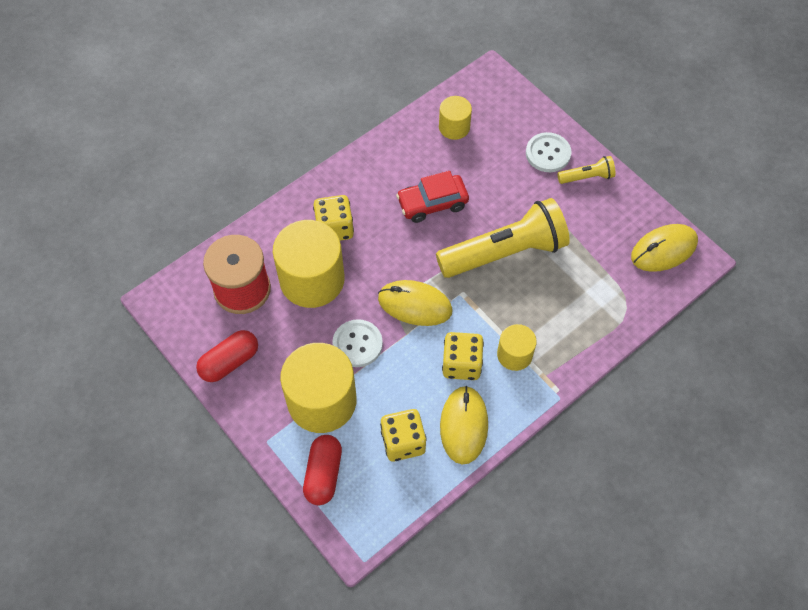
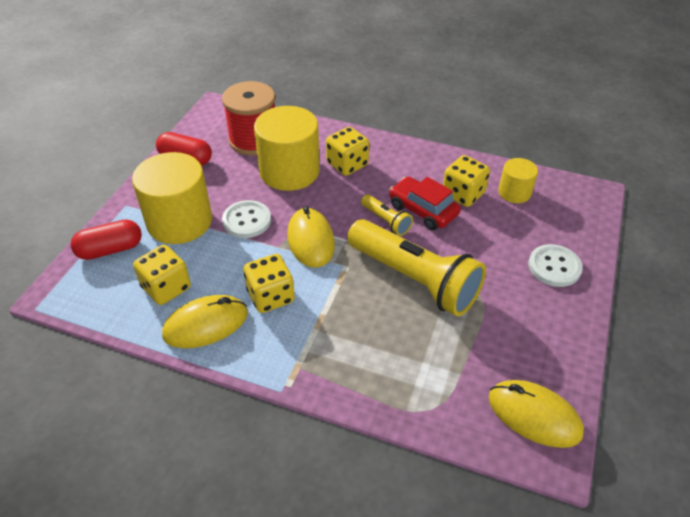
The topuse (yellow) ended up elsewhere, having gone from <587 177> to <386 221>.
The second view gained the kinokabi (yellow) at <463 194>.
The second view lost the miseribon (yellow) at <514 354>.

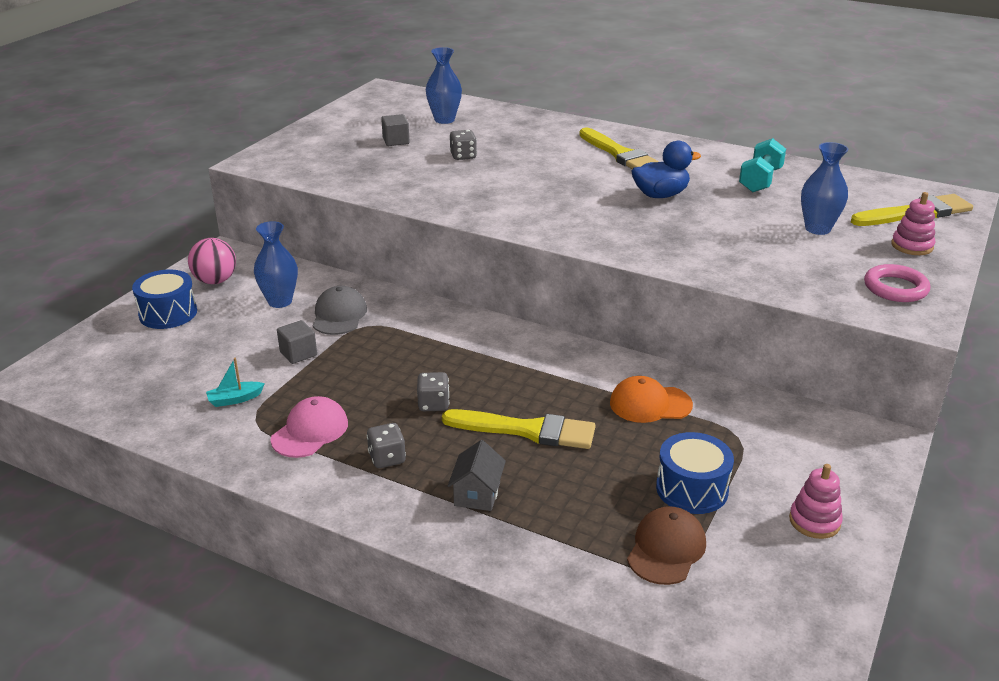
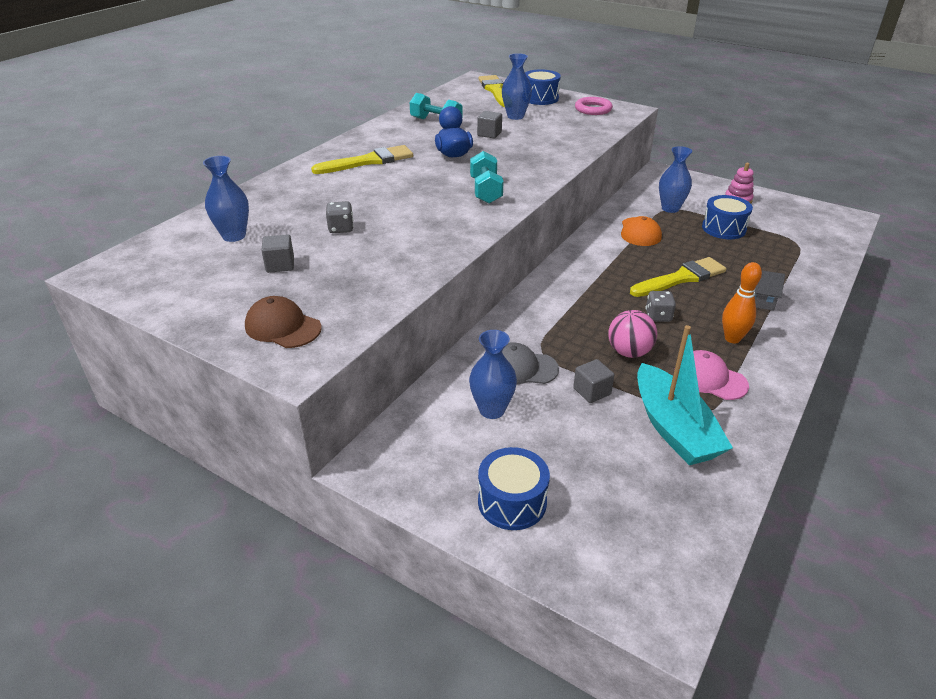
The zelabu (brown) ended up elsewhere, having gone from <666 549> to <283 327>.
The second view gained the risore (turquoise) at <485 191>.
The second view gained the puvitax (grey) at <489 134>.
Where the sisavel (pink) stood at <912 246>, the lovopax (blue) came to stand at <540 98>.
The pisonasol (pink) ended up elsewhere, having gone from <215 281> to <629 352>.
The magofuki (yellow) at <527 430> ended up facing another way, 45 degrees clockwise from before.
The size of the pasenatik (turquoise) at <235 399> changed by a factor of 2.46.
The second view gained the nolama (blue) at <670 208>.
Where the kinokabi (grey) stood at <387 458>, the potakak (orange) came to stand at <732 338>.

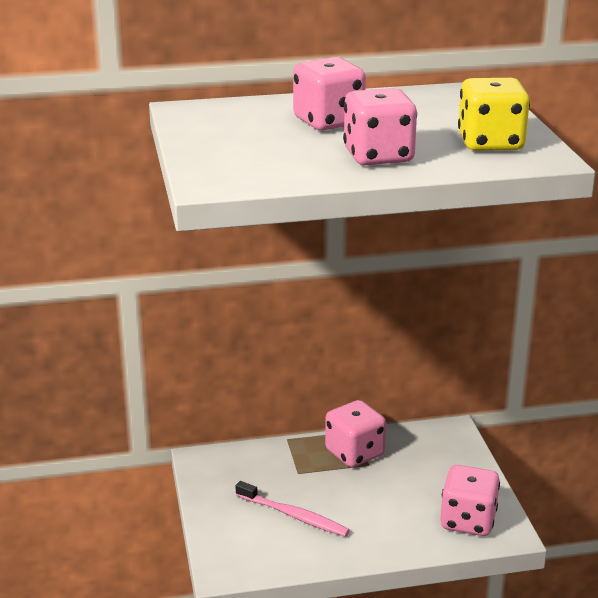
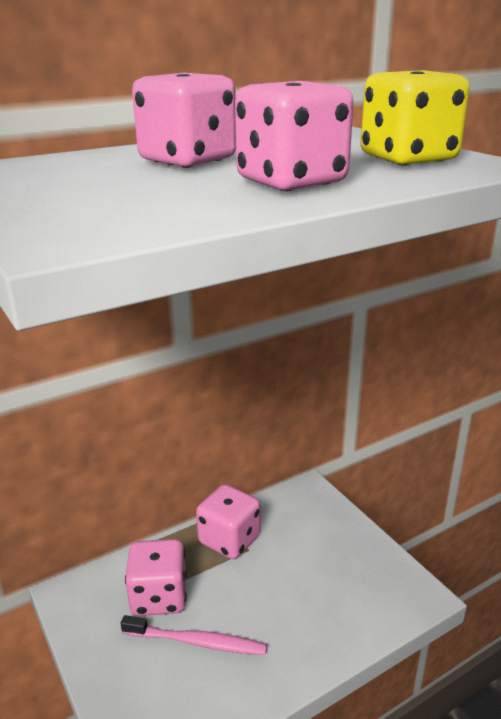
The kinokabi (pink) ended up elsewhere, having gone from <468 521> to <159 597>.

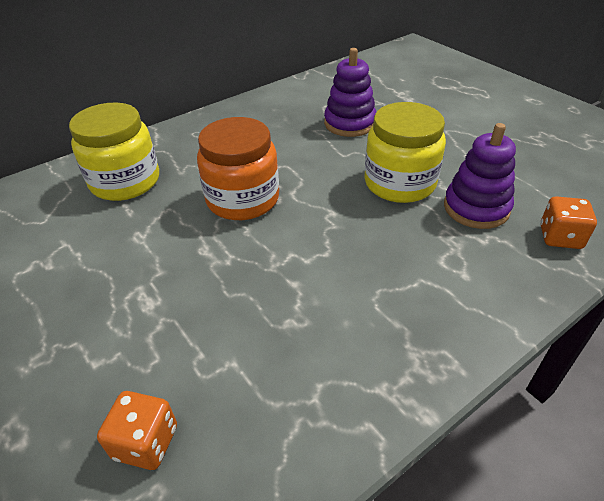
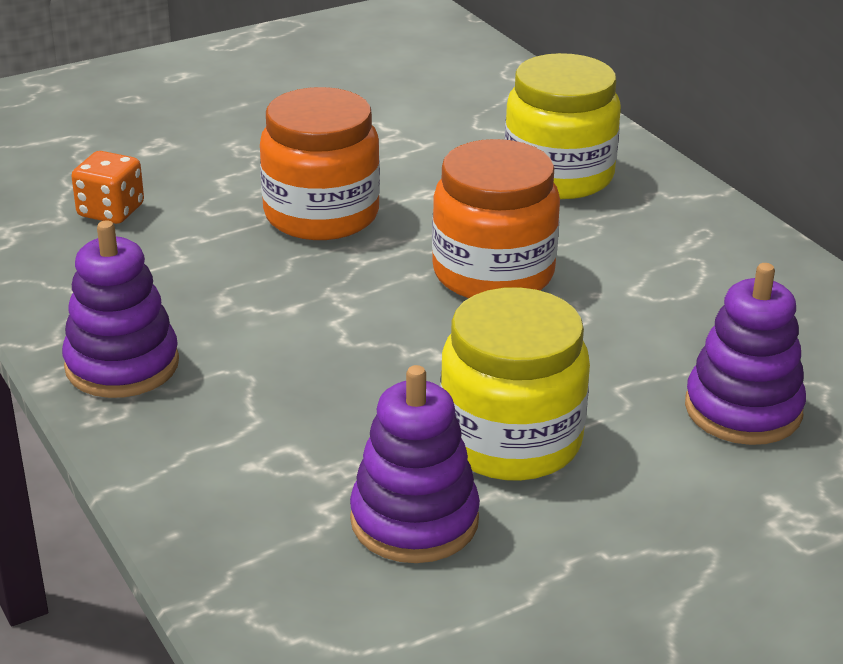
The second view gained the sisavel (purple) at <122 365>.
The second view gained the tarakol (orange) at <321 214>.
The second view lost the kinokabi (orange) at <560 237>.

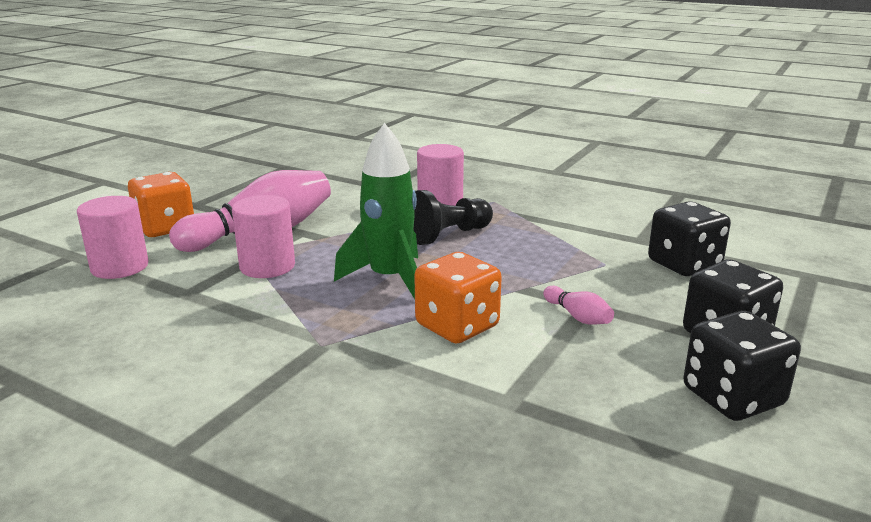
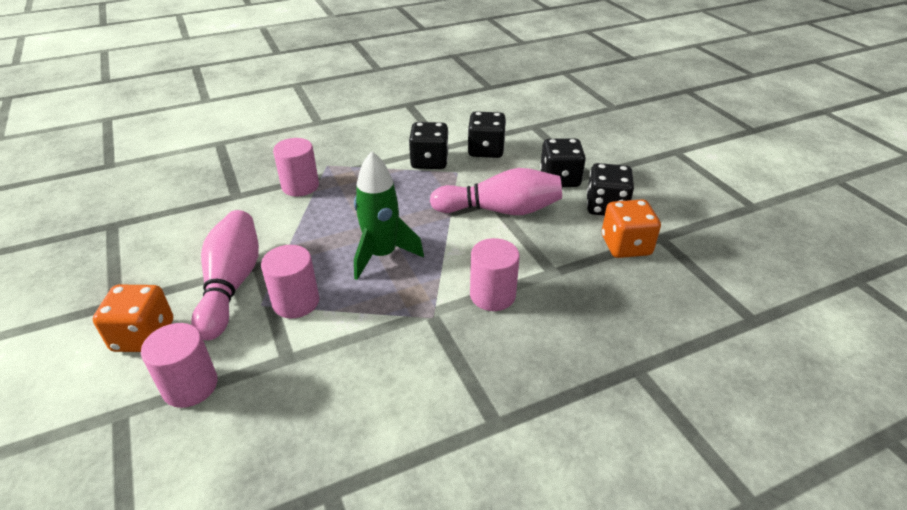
The second view gained the kinokabi (black) at <429 161>.
The size of the potakak (pink) at <577 316> changed by a factor of 2.34.
The second view gained the miseribon (pink) at <492 295>.
The kinokabi (orange) ended up elsewhere, having gone from <457 326> to <626 246>.
The second view lost the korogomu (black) at <448 235>.

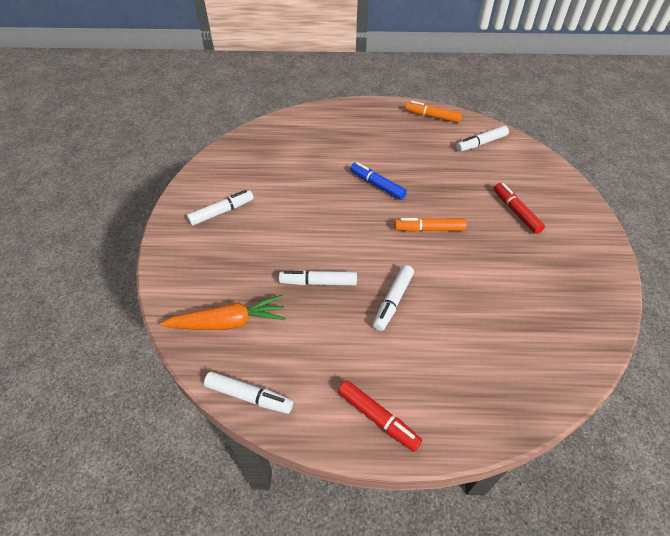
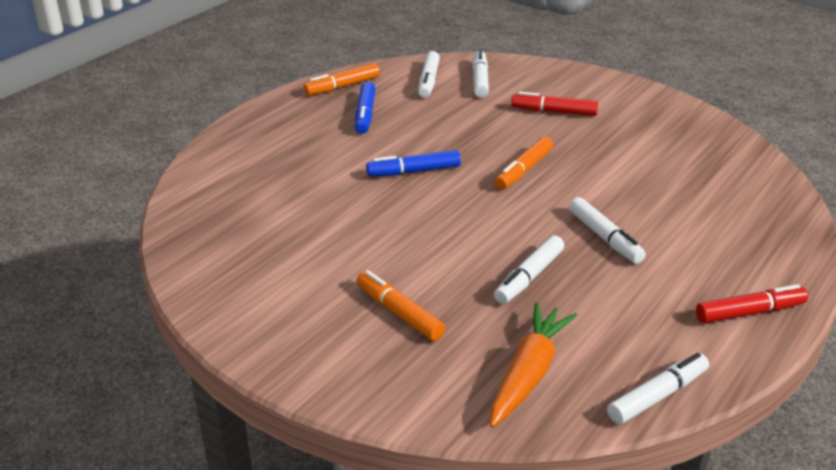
The second view gained the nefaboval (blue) at <365 114>.
The second view gained the nefaboval (orange) at <399 313>.
The nefaboval (white) ended up elsewhere, having gone from <222 212> to <480 80>.

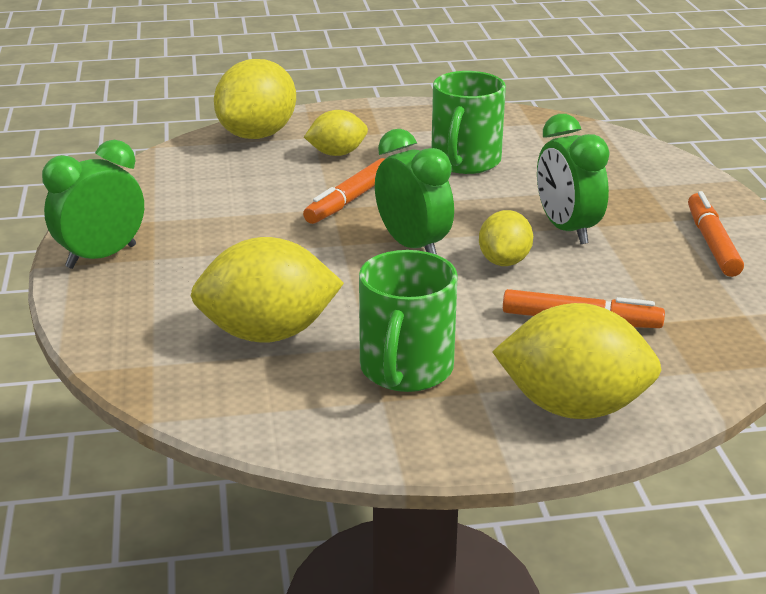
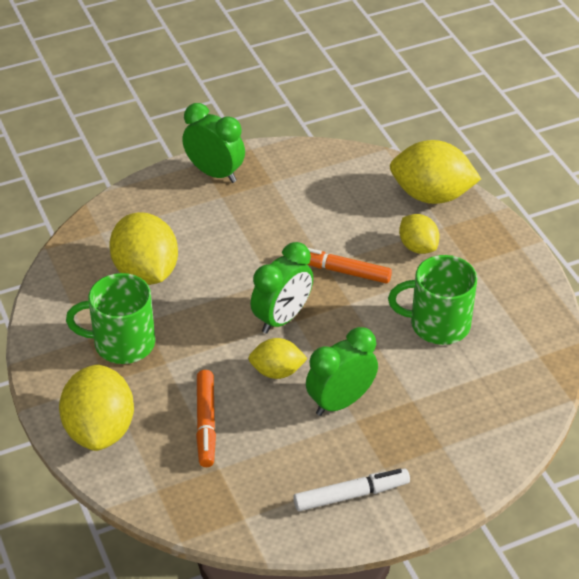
What was the nefaboval (orange) at <712 243> turned into the nefaboval (white) at <351 495>.

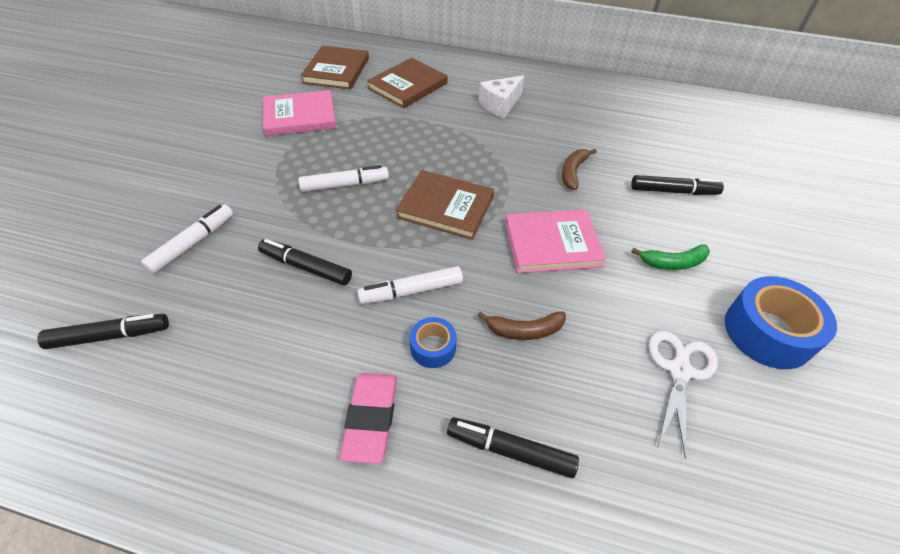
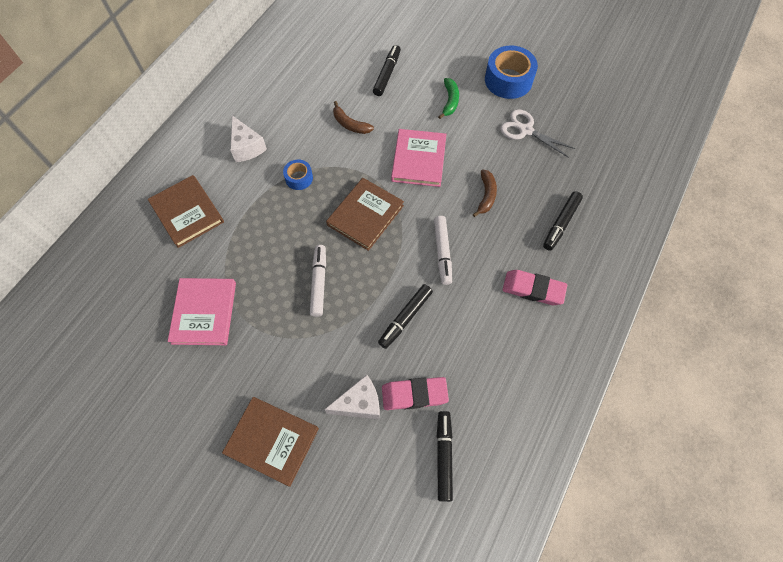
The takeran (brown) ended up elsewhere, having gone from <336 70> to <272 441>.
The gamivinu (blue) ended up elsewhere, having gone from <433 347> to <299 178>.
Where the nefaboval (white) stood at <192 243>, the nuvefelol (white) came to stand at <359 403>.
The second view gained the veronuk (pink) at <414 394>.

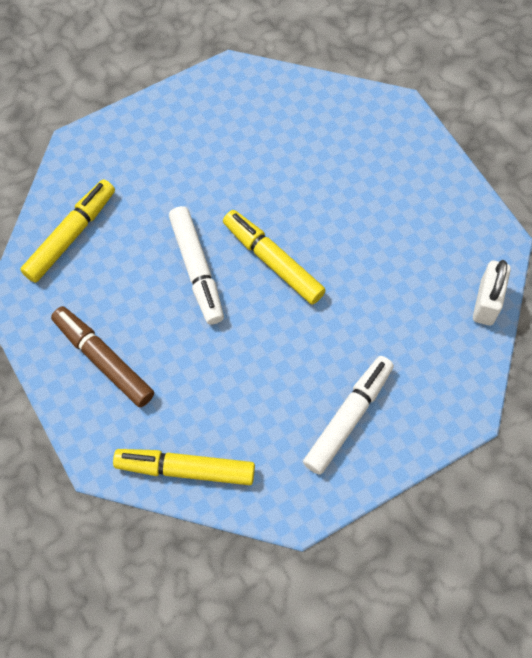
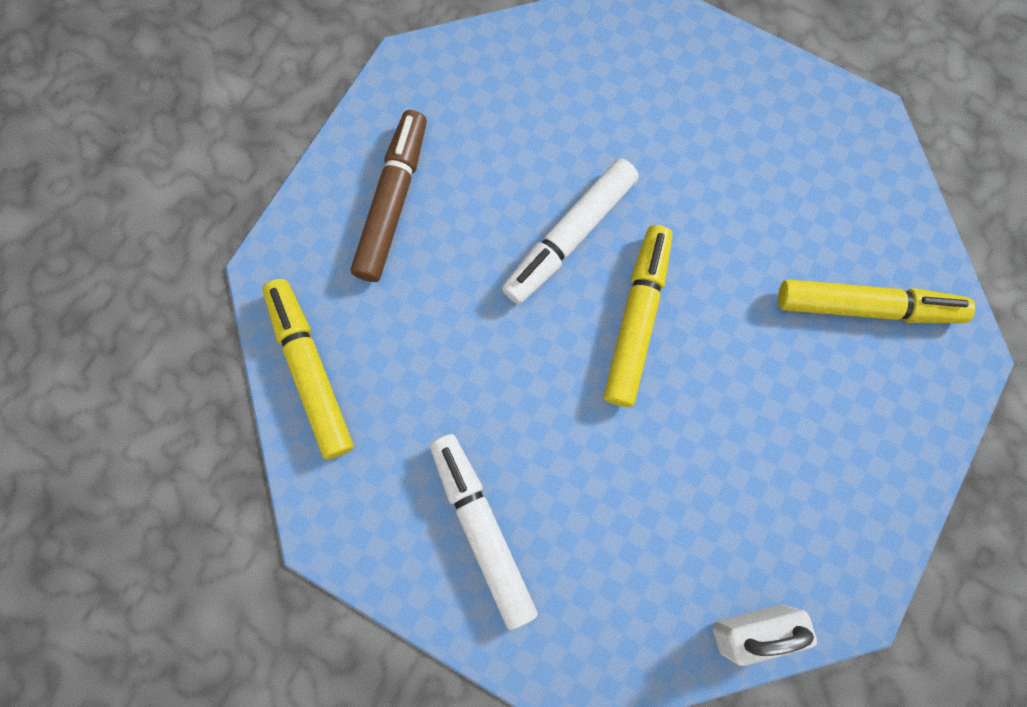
The nefaboval (white) at <348 417> ended up facing another way, 120 degrees counterclockwise from before.
The nefaboval (yellow) ended up elsewhere, having gone from <71 235> to <866 307>.

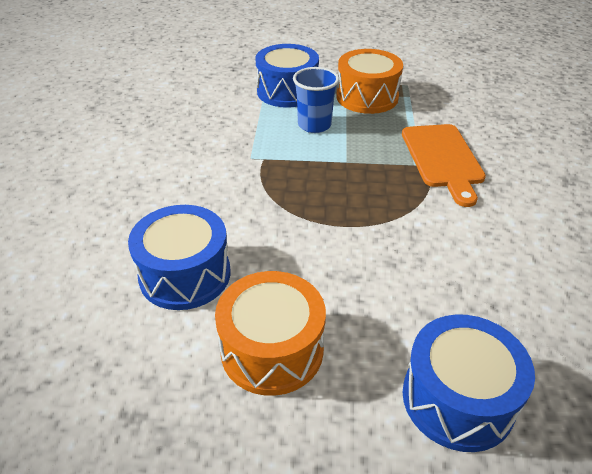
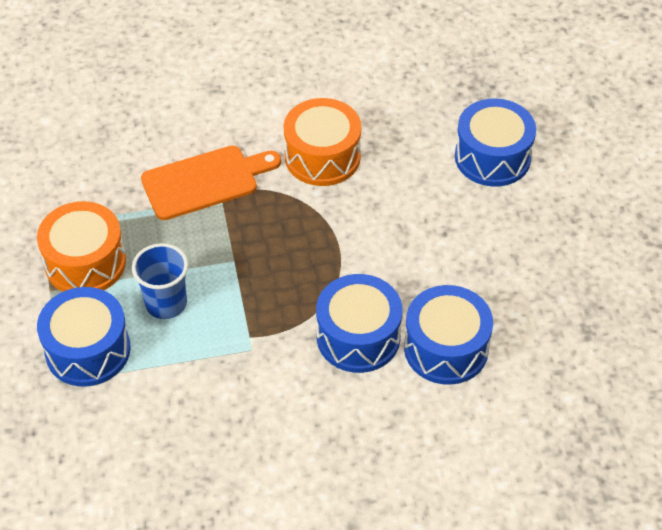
The lovopax (orange) ended up elsewhere, having gone from <272 350> to <322 157>.
The second view gained the lovopax (blue) at <358 337>.

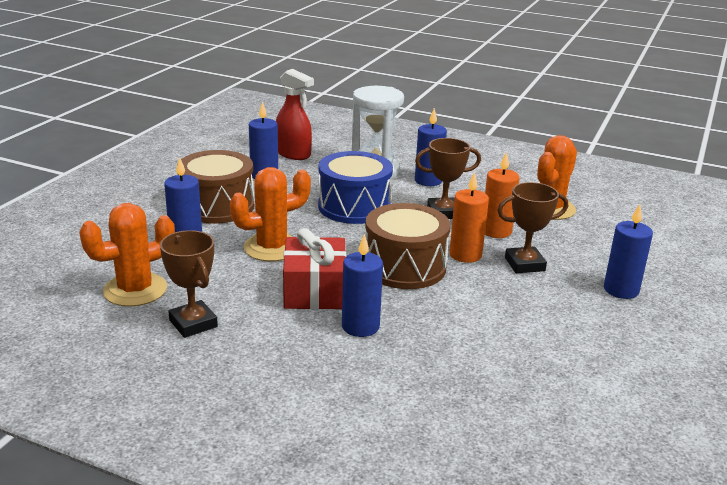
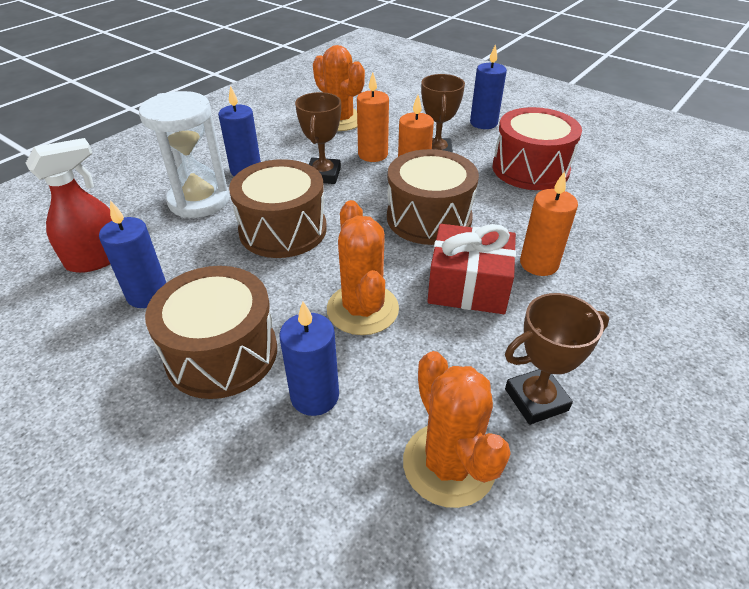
What was the lovopax (blue) at <354 206> turned into the lovopax (brown) at <283 229>.
The second view gained the lovopax (red) at <530 169>.
What was the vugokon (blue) at <360 326> turned into the vugokon (orange) at <539 264>.

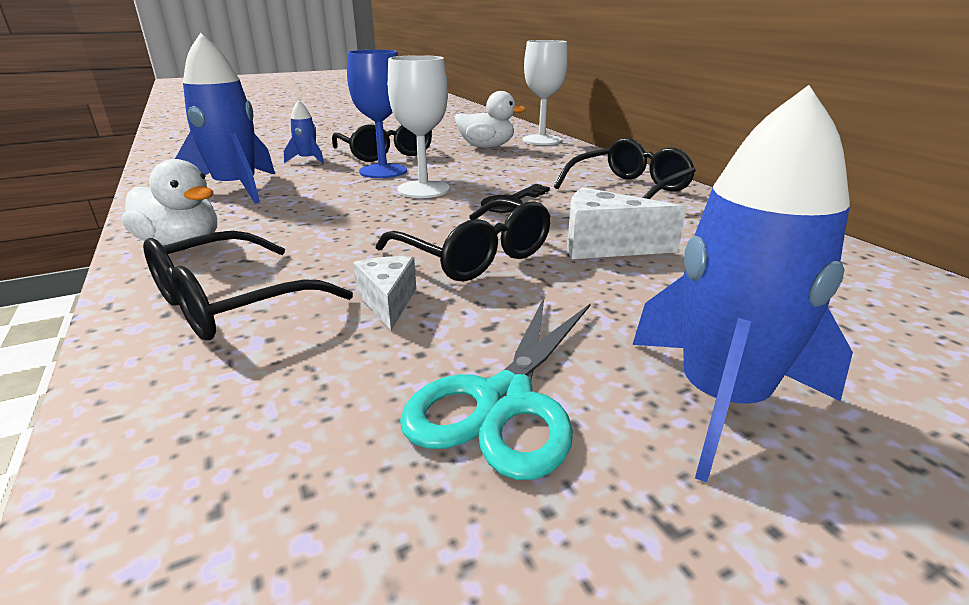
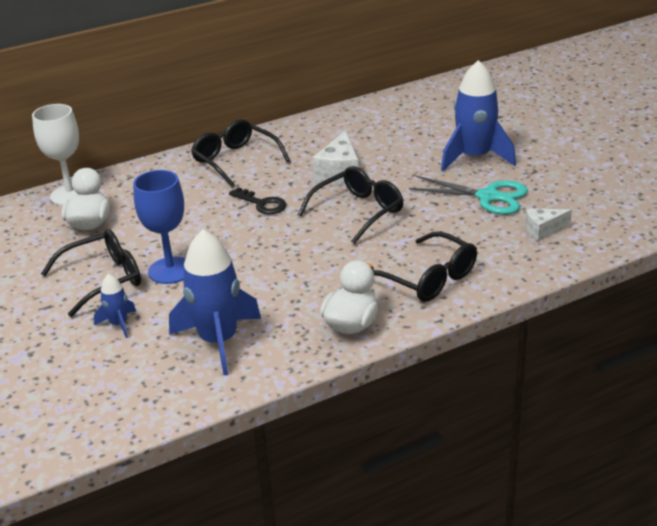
The nuvefelol (white) ended up elsewhere, having gone from <388 302> to <543 230>.
The second view lost the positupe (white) at <423 189>.

